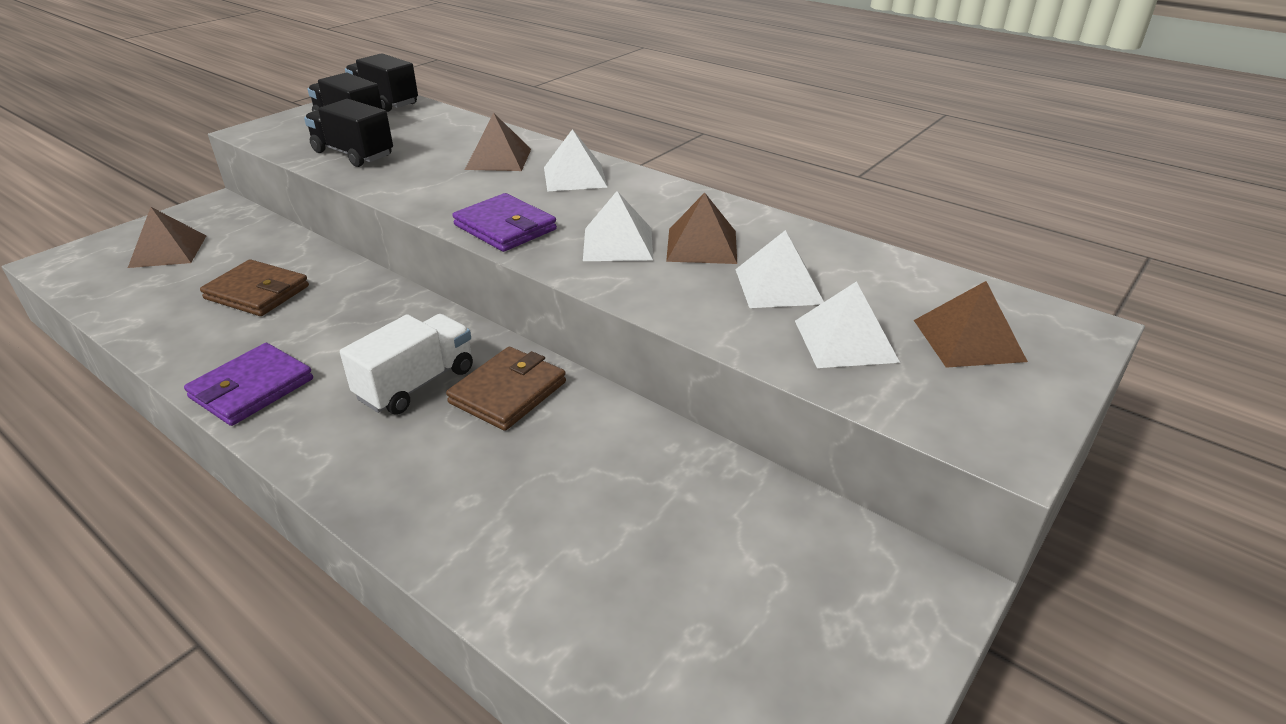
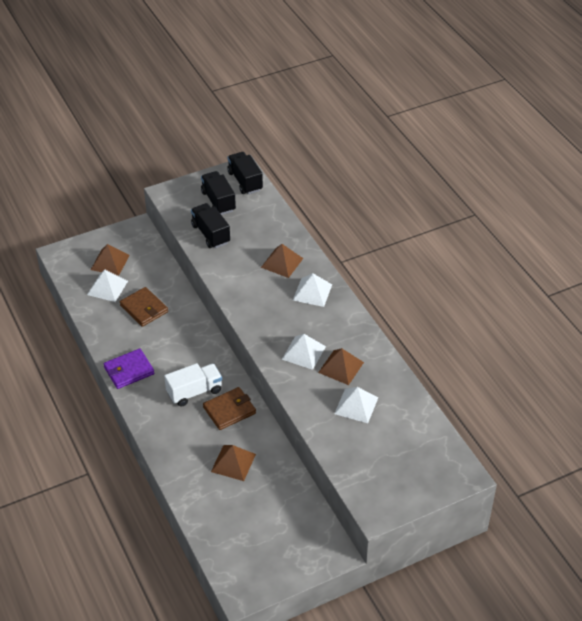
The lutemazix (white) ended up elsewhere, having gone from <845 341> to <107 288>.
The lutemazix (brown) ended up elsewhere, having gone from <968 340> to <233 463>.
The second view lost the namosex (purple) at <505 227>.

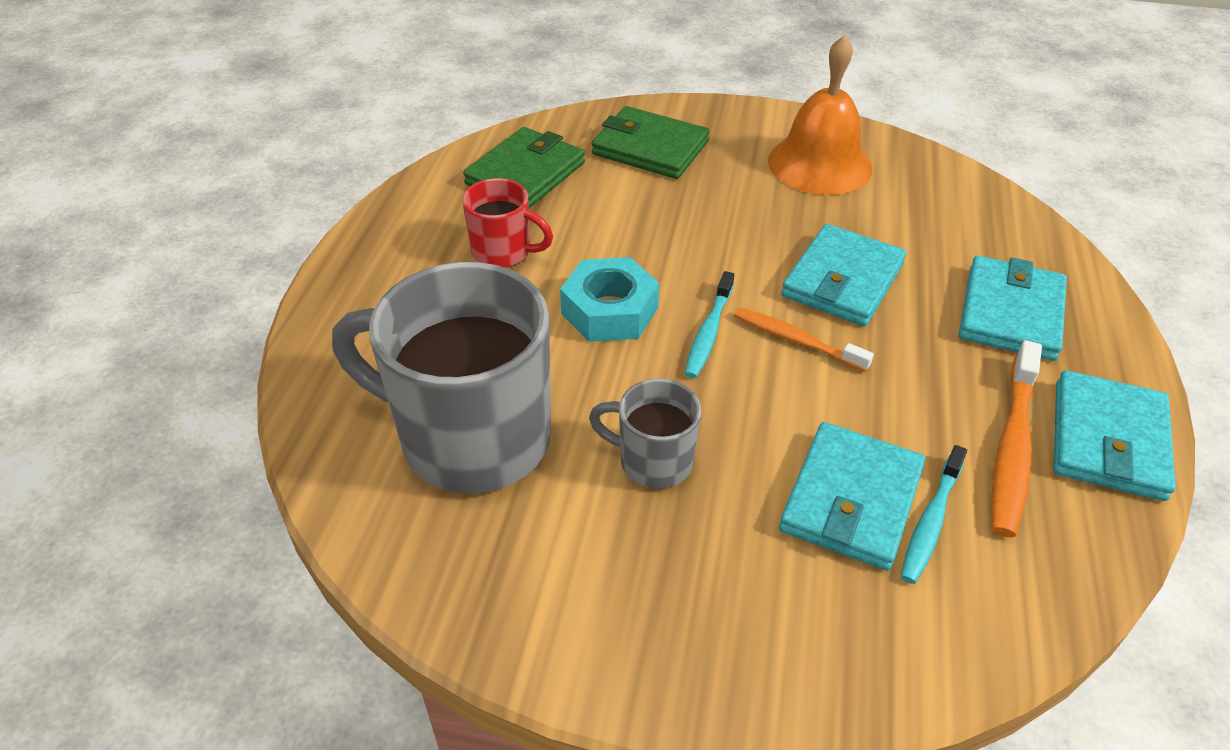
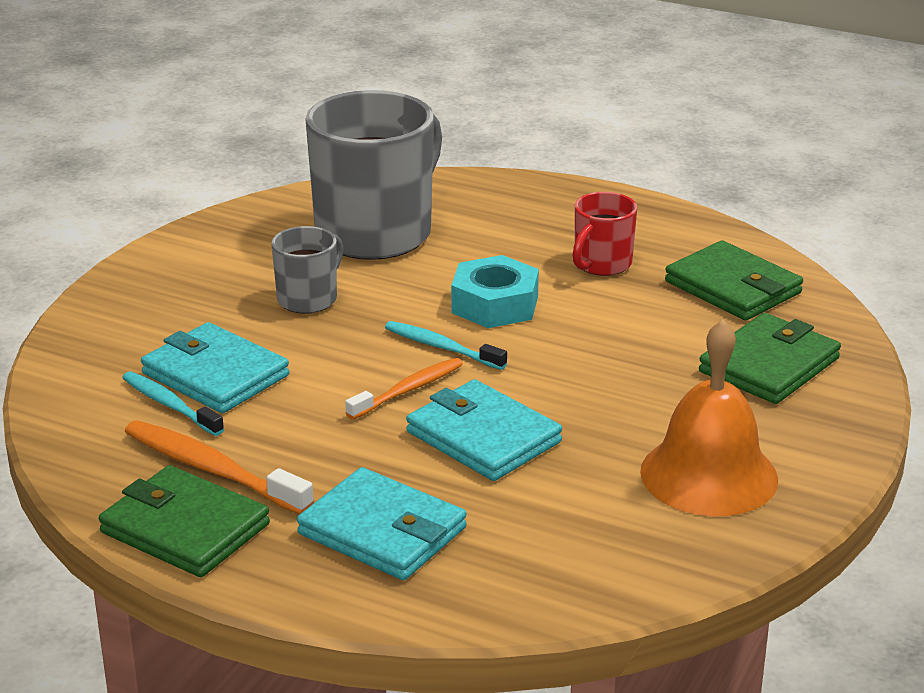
What was the namosex (turquoise) at <1108 440> turned into the namosex (green) at <185 528>.

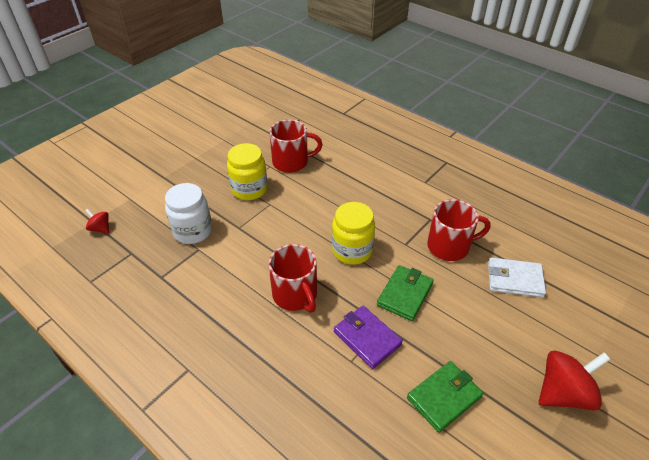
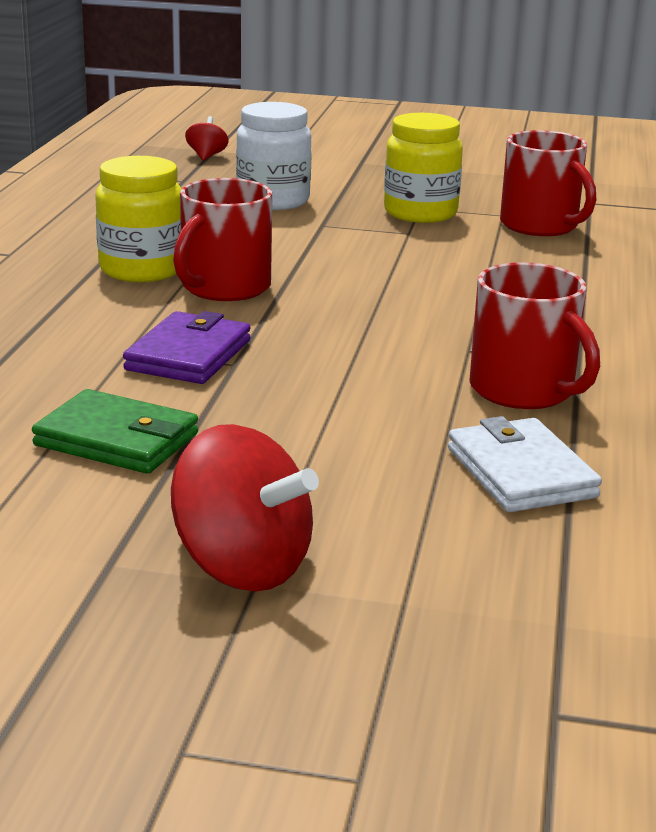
The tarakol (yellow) ended up elsewhere, having gone from <352 251> to <141 270>.
The second view lost the namosex (green) at <405 294>.

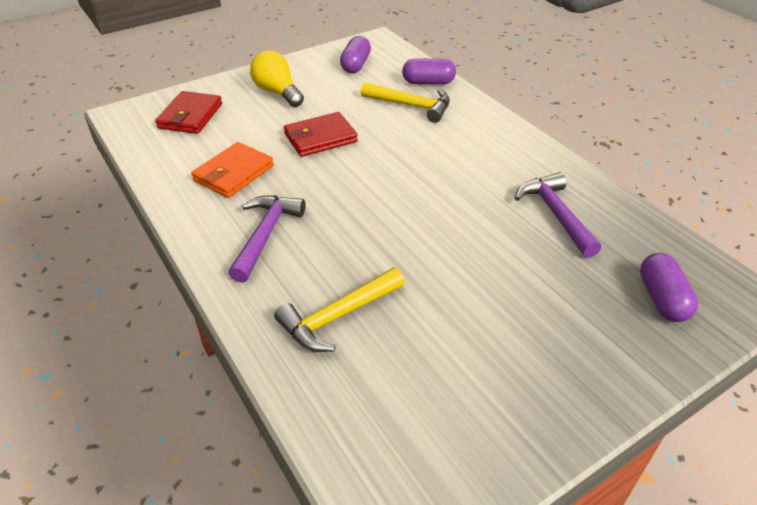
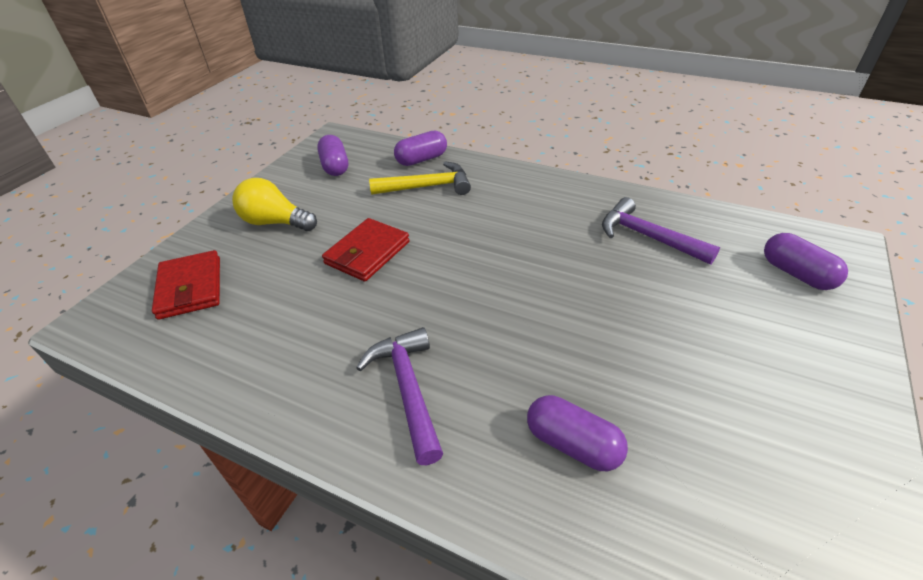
Where the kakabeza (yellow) stood at <337 317>, the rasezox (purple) came to stand at <573 444>.
The second view lost the namosex (orange) at <234 173>.

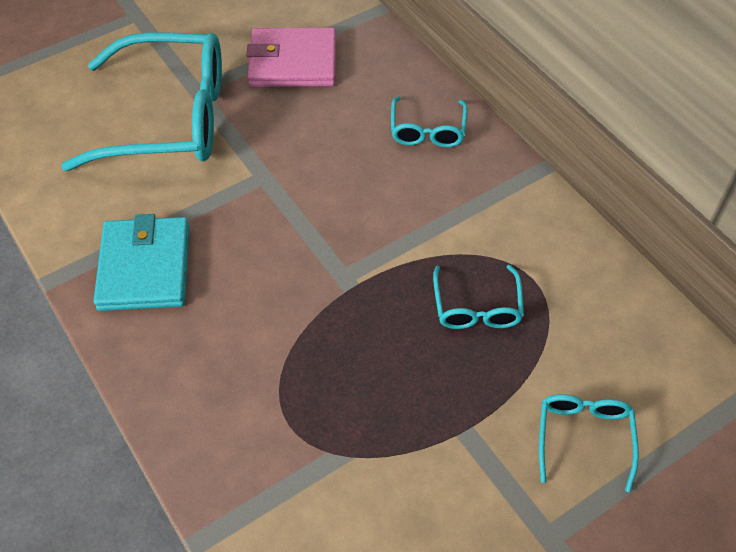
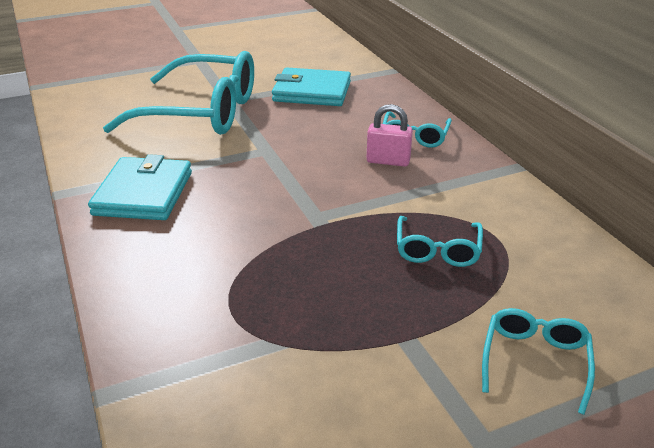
What was the namosex (pink) at <293 62> turned into the namosex (turquoise) at <312 92>.
The second view gained the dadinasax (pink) at <388 161>.

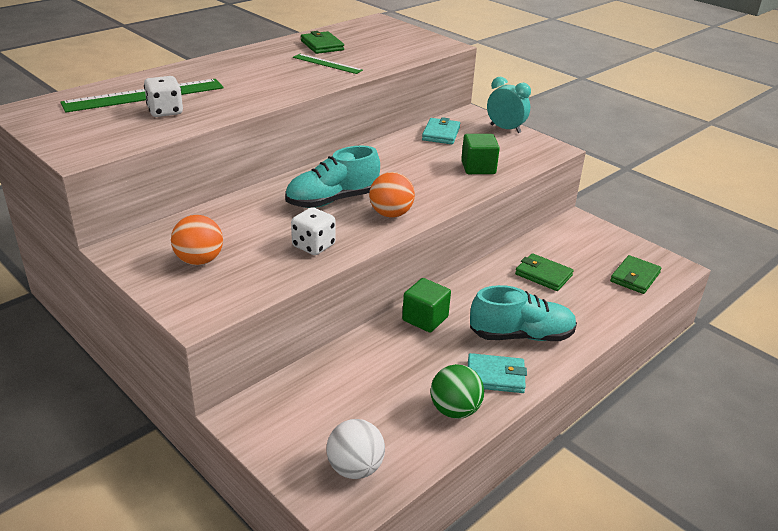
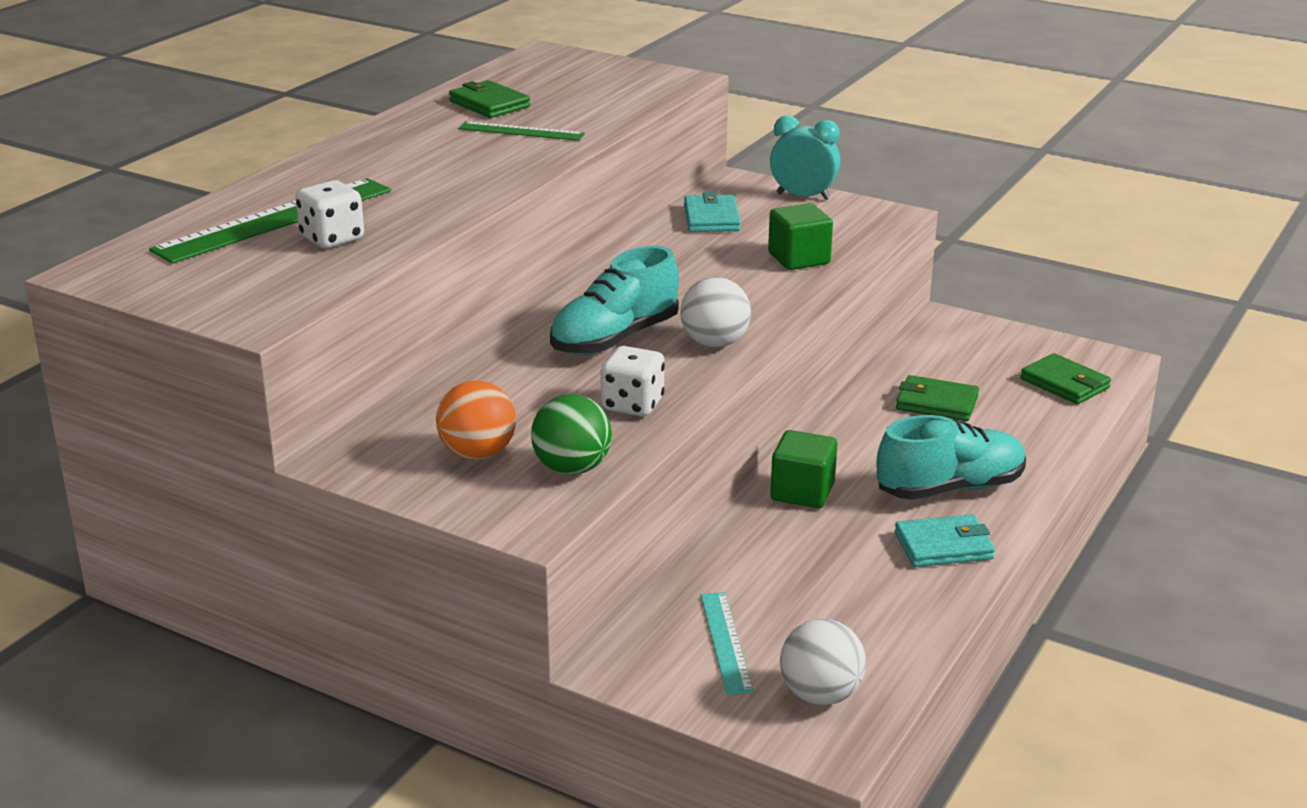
The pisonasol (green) ended up elsewhere, having gone from <455 410> to <572 468>.
What was the pisonasol (orange) at <391 214> turned into the pisonasol (white) at <714 343>.
The second view gained the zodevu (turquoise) at <725 642>.
The namosex (green) at <635 277> ended up facing another way, 60 degrees counterclockwise from before.

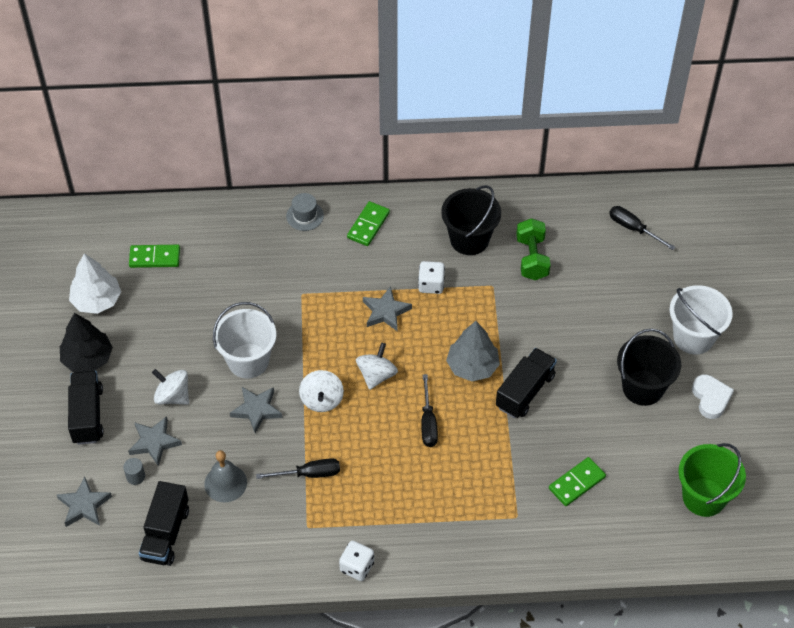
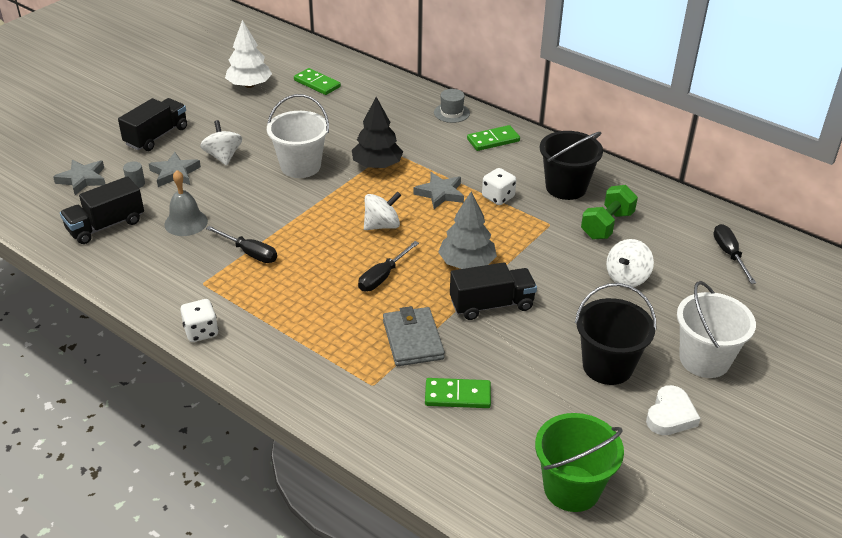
The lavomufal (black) ended up elsewhere, having gone from <88 358> to <377 165>.
The second view gained the namosex (grey) at <412 340>.
The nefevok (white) ended up elsewhere, having gone from <322 400> to <627 277>.
The second view lost the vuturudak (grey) at <256 410>.

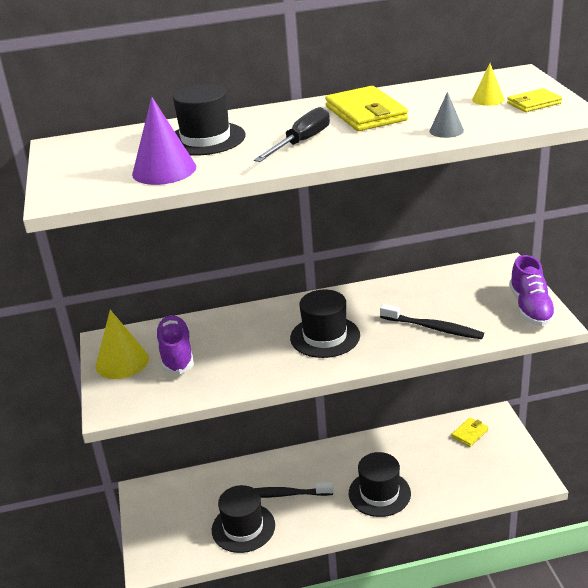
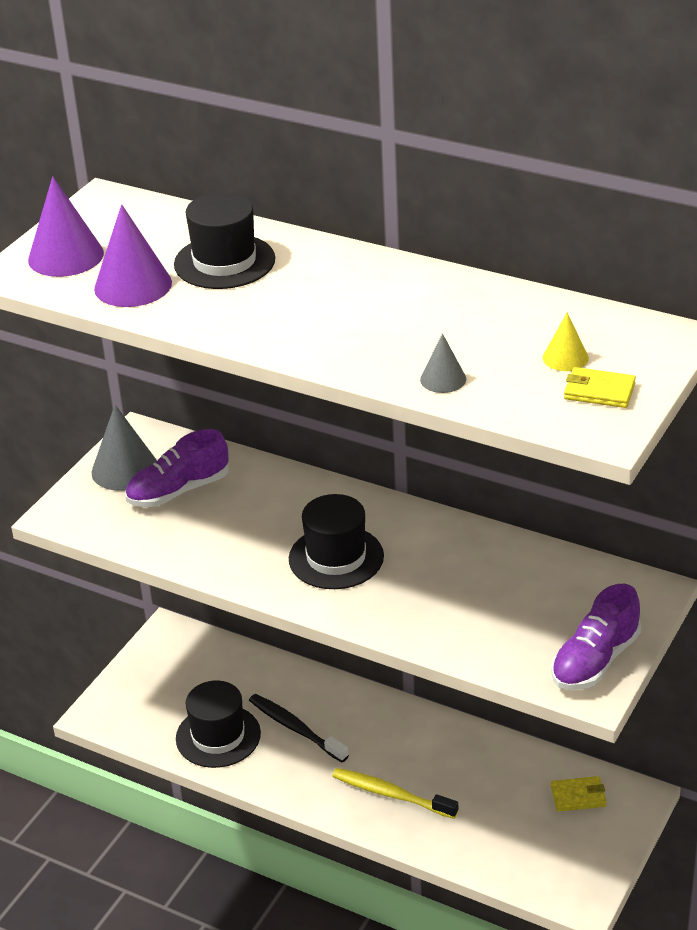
The second view gained the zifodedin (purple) at <66 256>.
What was the zifodedin (yellow) at <122 362> turned into the zifodedin (grey) at <125 469>.
The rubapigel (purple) at <176 355> ended up facing another way, 150 degrees counterclockwise from before.
Where the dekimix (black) stood at <379 493>, the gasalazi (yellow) came to stand at <391 794>.
The second view lost the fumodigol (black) at <301 142>.
The second view lost the namosex (yellow) at <366 113>.
The second view lost the gasalazi (black) at <433 328>.

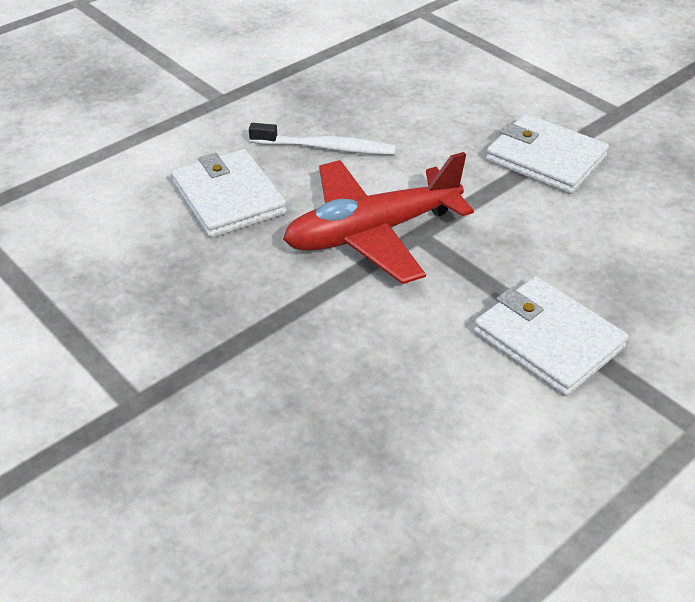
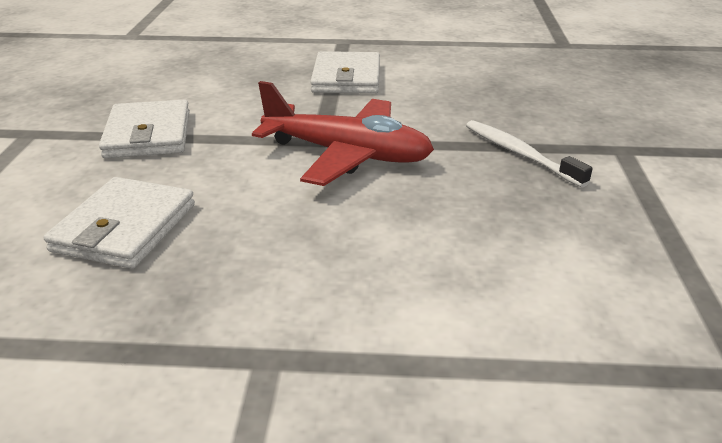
The namosex (white) ended up elsewhere, having gone from <228 198> to <125 227>.
The gasalazi (white) ended up elsewhere, having gone from <326 148> to <519 154>.

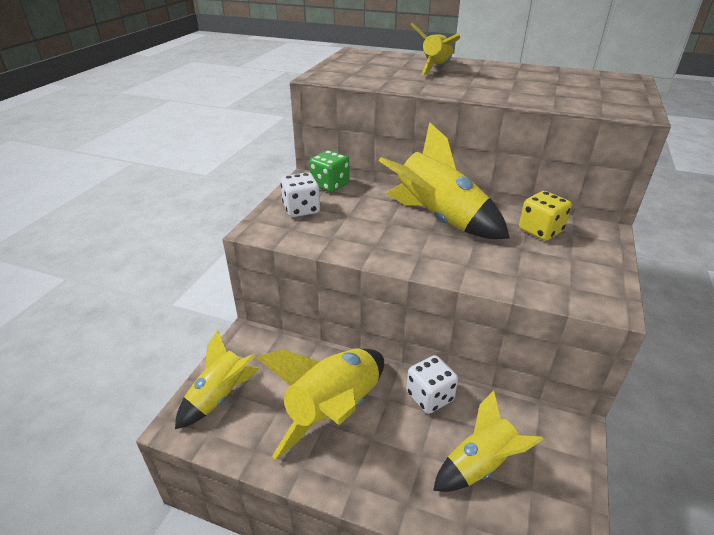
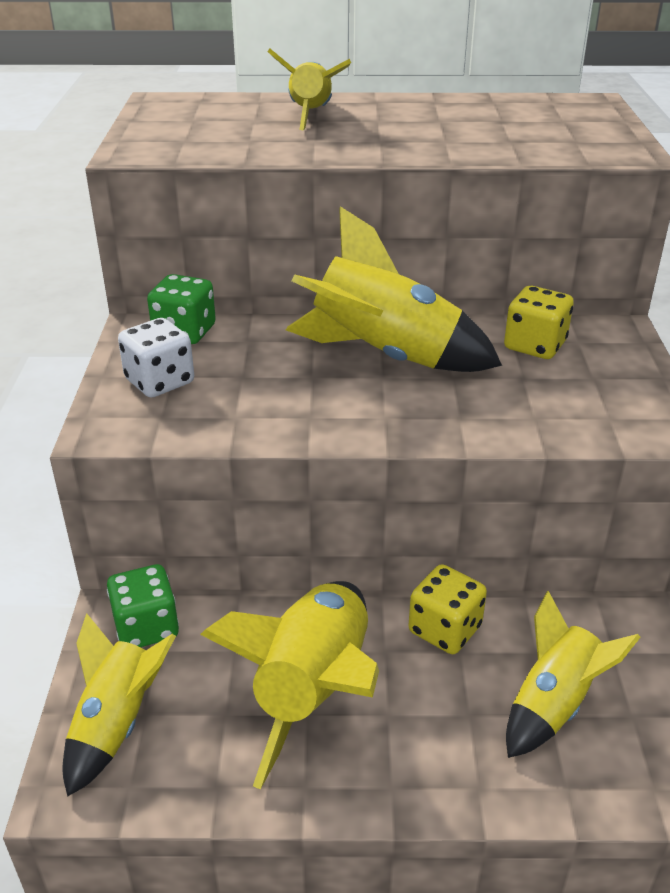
The second view gained the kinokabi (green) at <146 627>.
What was the kinokabi (white) at <430 396> turned into the kinokabi (yellow) at <445 629>.

